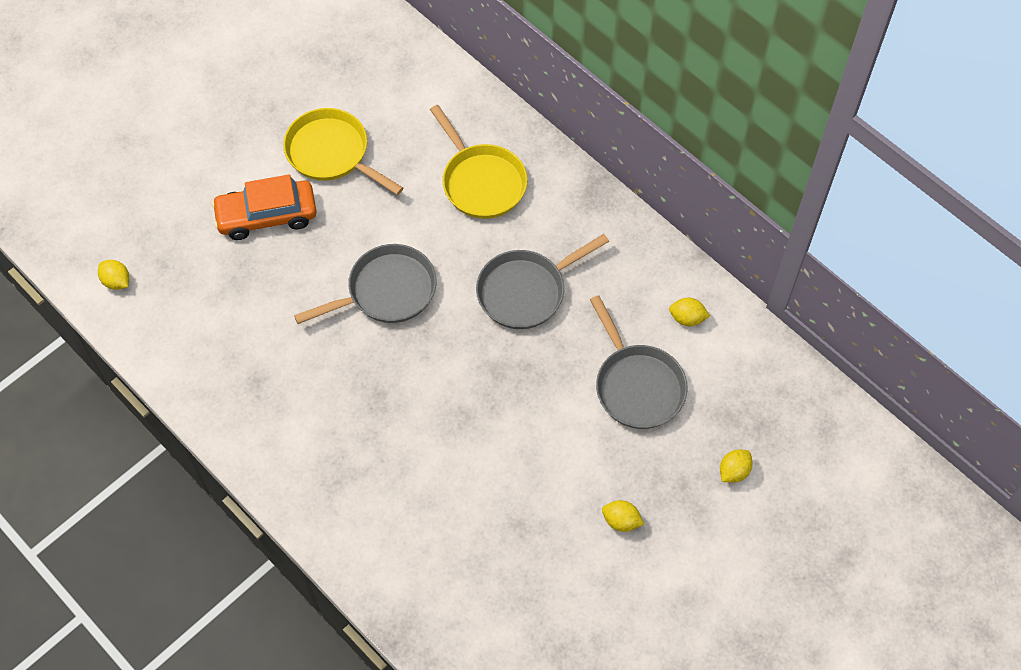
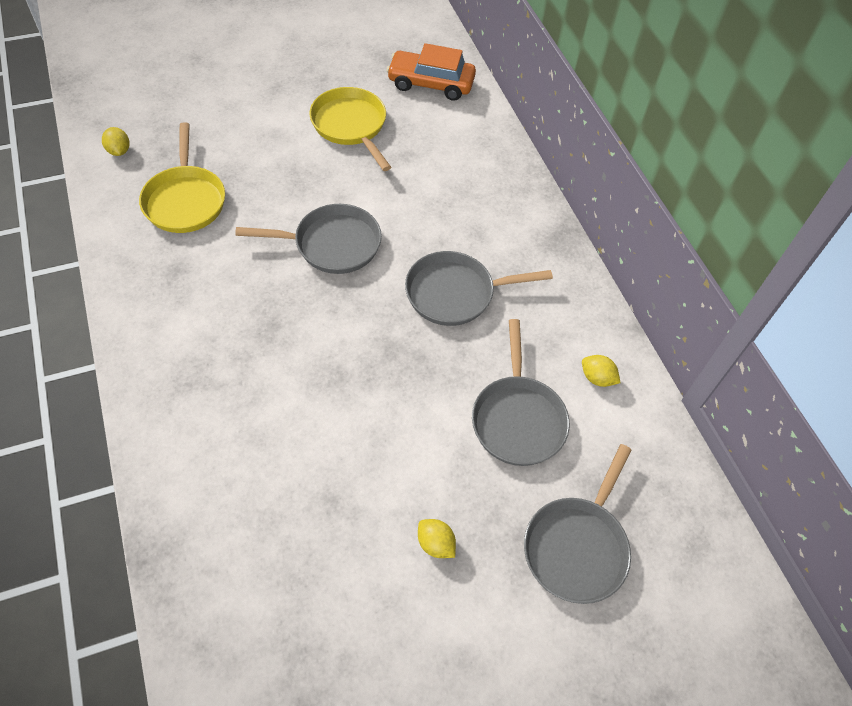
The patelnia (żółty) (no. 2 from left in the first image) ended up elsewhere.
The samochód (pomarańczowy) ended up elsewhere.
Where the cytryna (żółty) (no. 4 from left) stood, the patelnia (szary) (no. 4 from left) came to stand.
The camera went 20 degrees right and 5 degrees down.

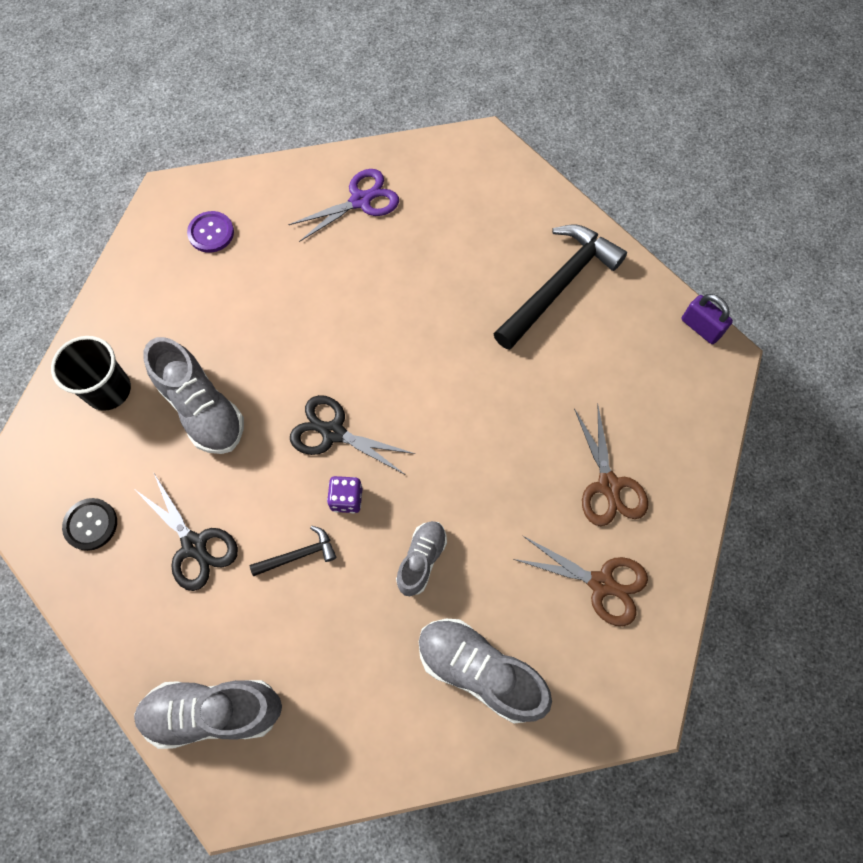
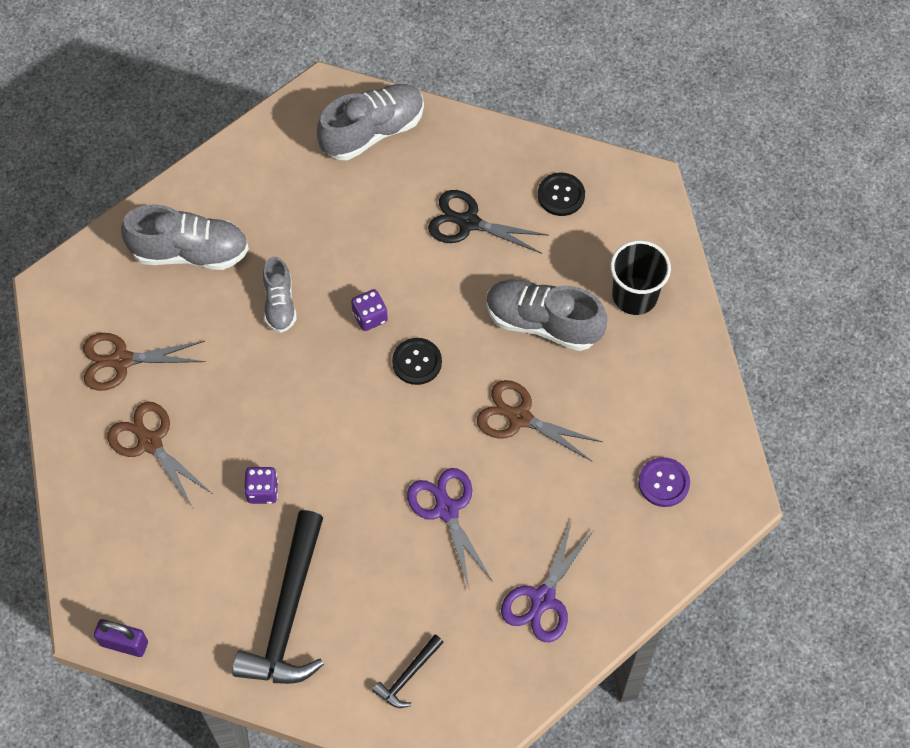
Where the nożyczki (czarny) (no. 2 from left) stood, the guzik (czarny) (no. 1 from left) came to stand.
The młotek (czarny) (no. 1 from left in the first image) ended up elsewhere.
The second view gained the nożyczki (brązowy) (no. 3 from left).
The second view gained the kostka do gry (fioletowy) (no. 1 from left).
The second view gained the nożyczki (fioletowy) (no. 1 from left).
The camera went 150 degrees right and 5 degrees down.

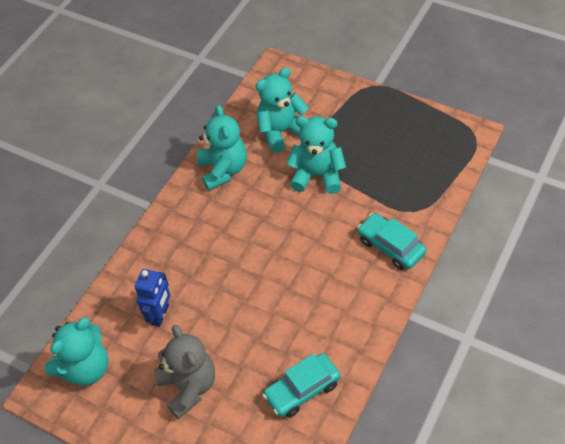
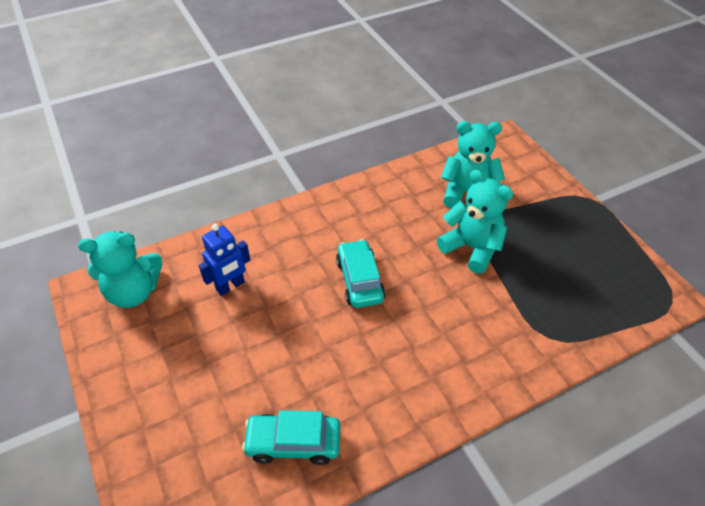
The second view lost the miś (turkusowy) (no. 2 from left).
The samochód (turkusowy) (no. 2 from left) ended up elsewhere.
The second view lost the miś (szary).
The camera went 30 degrees right and 5 degrees down.

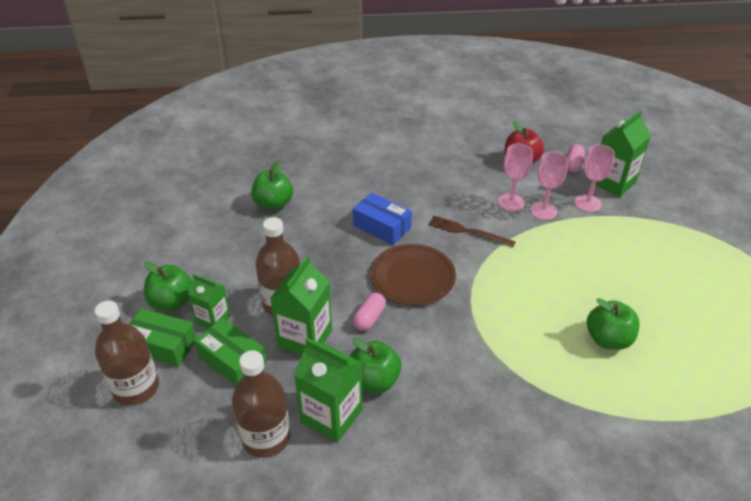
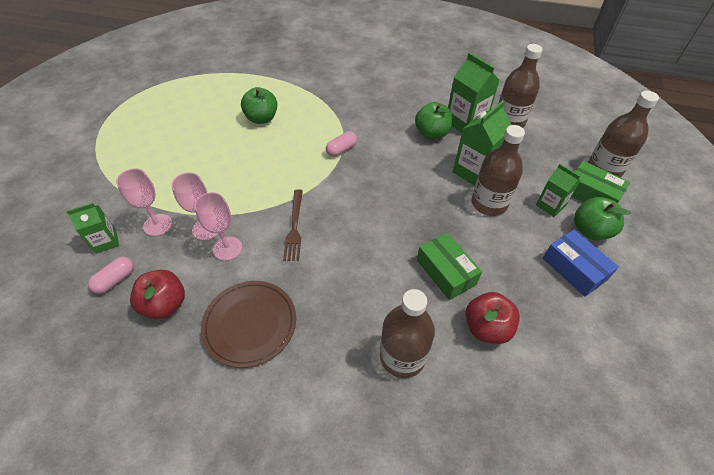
The size of the karton mleka (zielony) (no. 4 from left in the first image) changed by a factor of 0.62.
What was the jabłko (zielony) (no. 2 from left) turned into the jabłko (czerwony) (no. 2 from left).
The pudełko (niebieski) ended up elsewhere.
The widelec (brązowy) ended up facing another way, 45 degrees clockwise from before.
The talerz (brązowy) ended up elsewhere.
The kapsułka (różowy) (no. 1 from left in the first image) ended up elsewhere.
The pudełko (zielony) (no. 2 from left in the first image) ended up elsewhere.
The second view gained the butelka (brązowy) (no. 1 from left).
The camera went 160 degrees left and 10 degrees up.

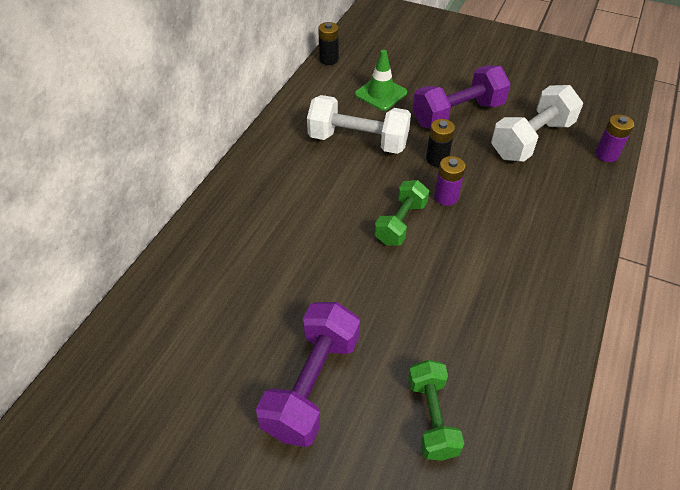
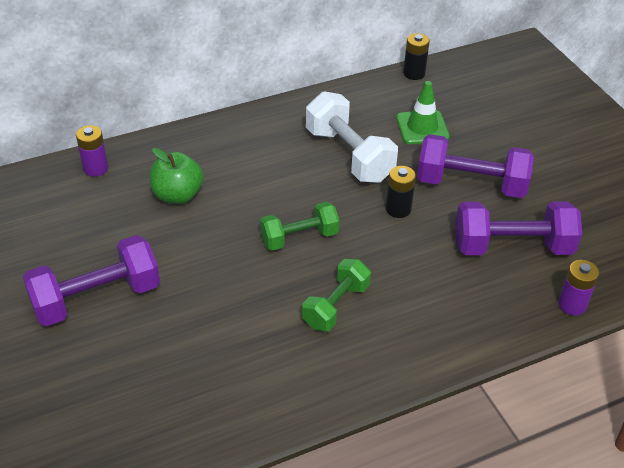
What was the hantel (biały) (no. 2 from left) turned into the hantel (fioletowy) (no. 3 from left).
The bateria (fioletowy) (no. 1 from left) ended up elsewhere.
The hantel (zielony) (no. 2 from left) ended up elsewhere.
The second view gained the jabłko (zielony).
The camera went 40 degrees right and 5 degrees down.

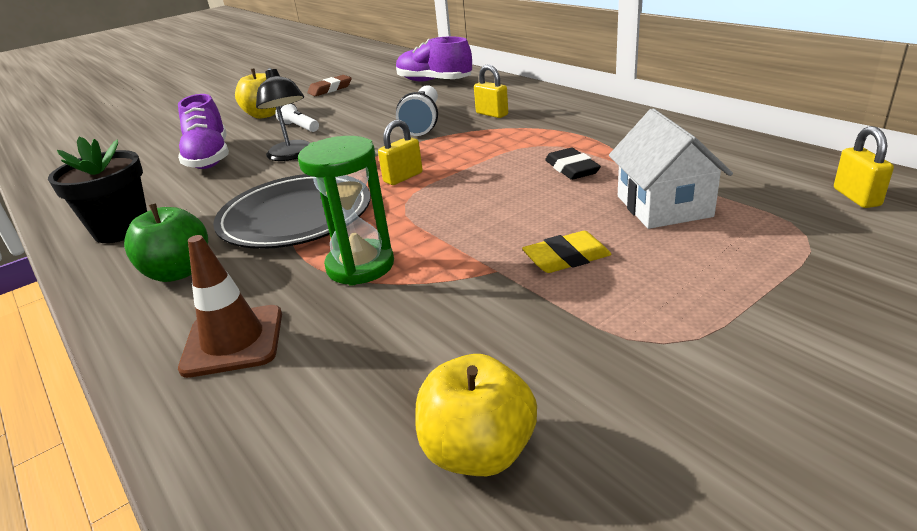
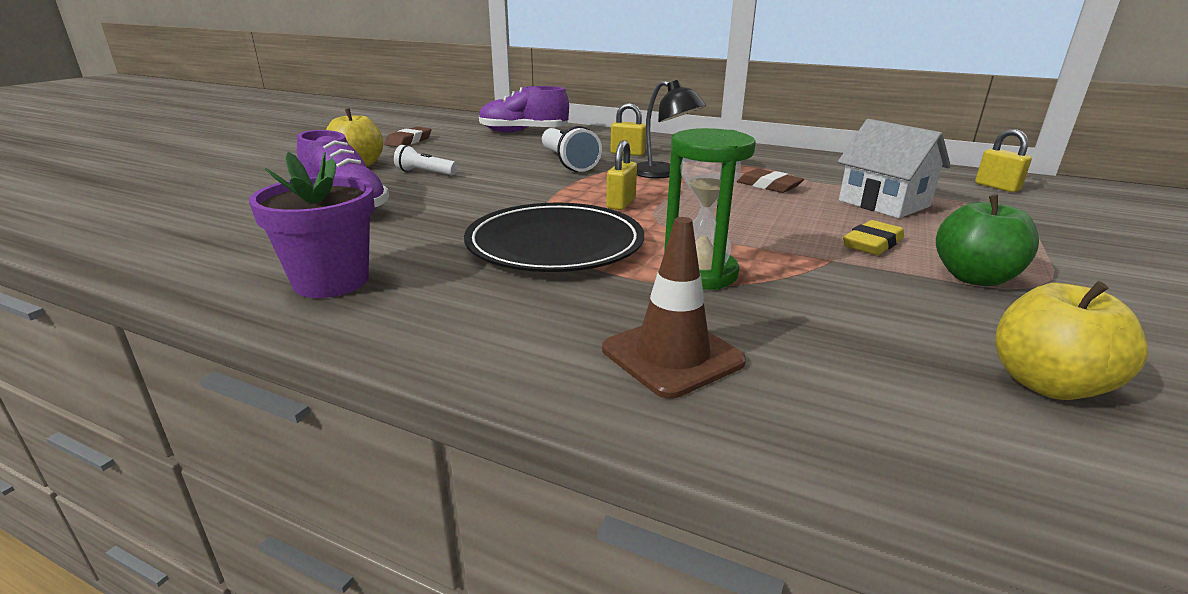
The lampka (czarny) ended up elsewhere.
What was the doniczka (czarny) turned into the doniczka (fioletowy).
What was the gumka do mazania (czarny) turned into the gumka do mazania (brązowy) (no. 2 from left).
The jabłko (zielony) ended up elsewhere.
The camera went 30 degrees left and 5 degrees down.

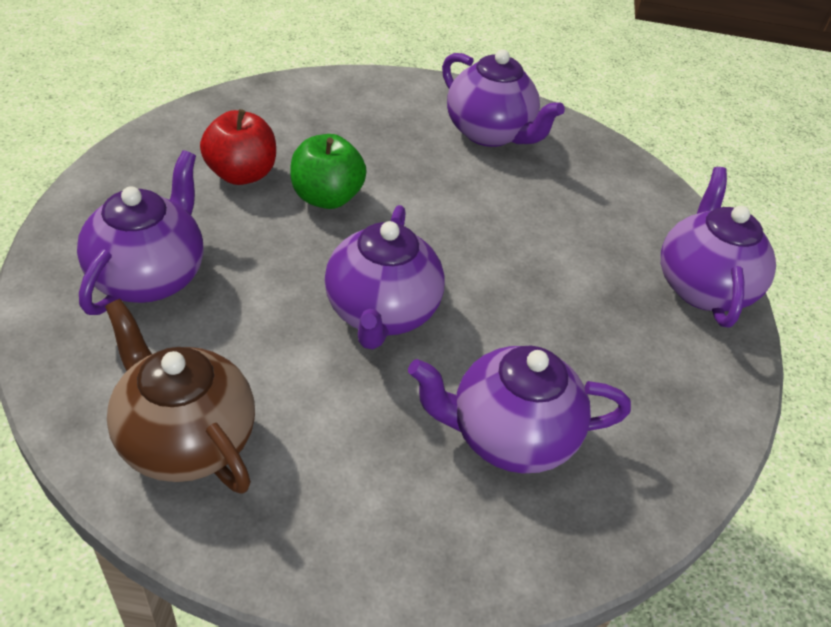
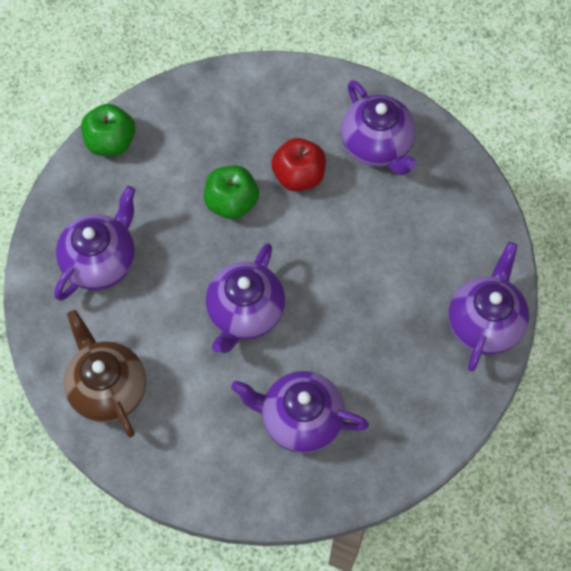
The jabłko (czerwony) ended up elsewhere.
The second view gained the jabłko (zielony) (no. 1 from left).
The camera went 20 degrees right and 20 degrees up.

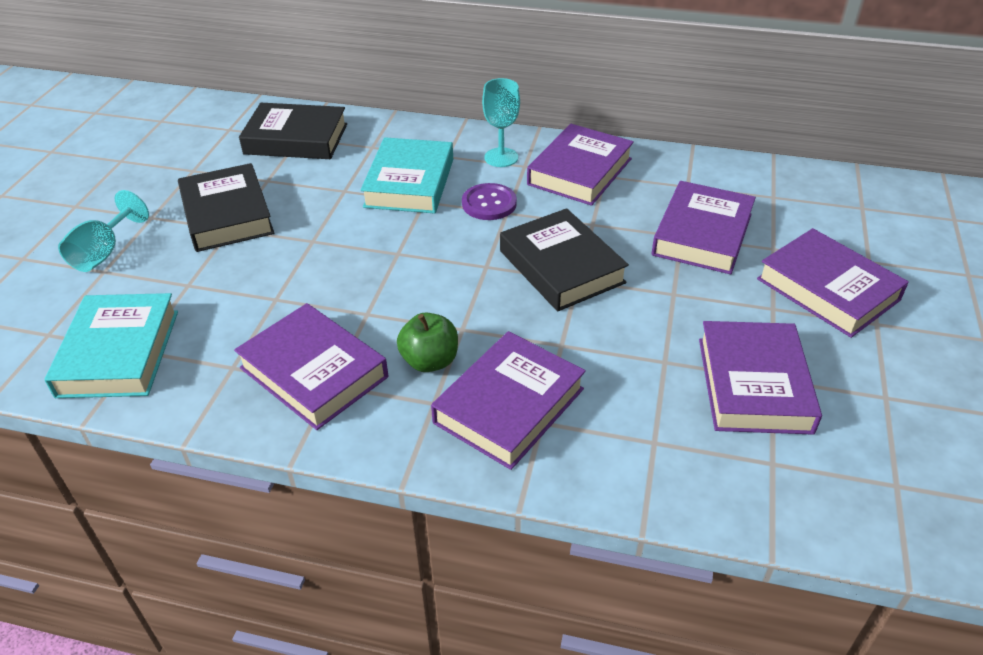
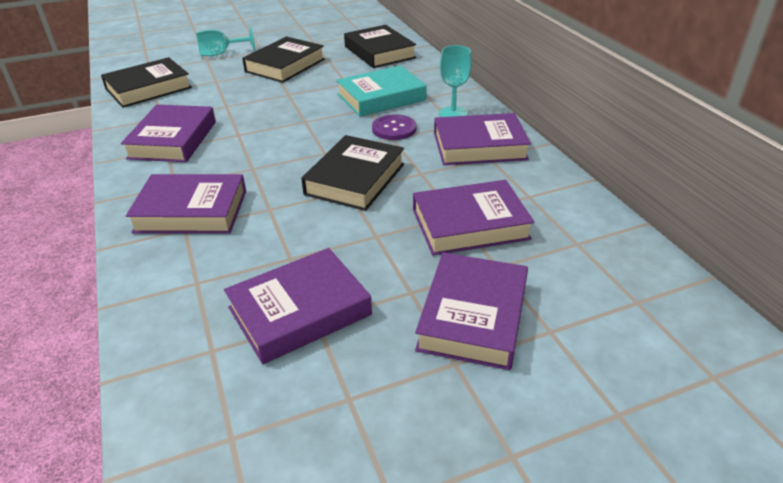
What was the książka (turkusowy) (no. 1 from left) turned into the książka (czarny) (no. 1 from left).
The second view lost the jabłko (zielony).
The camera went 55 degrees right and 5 degrees down.

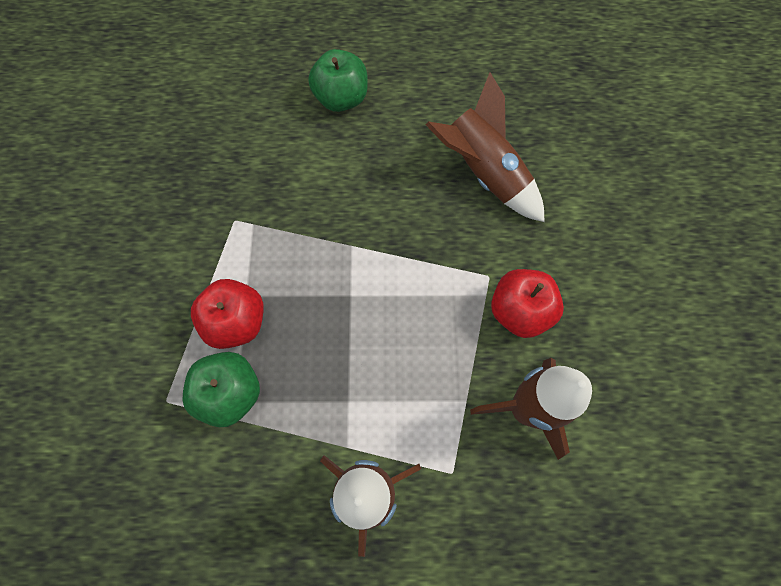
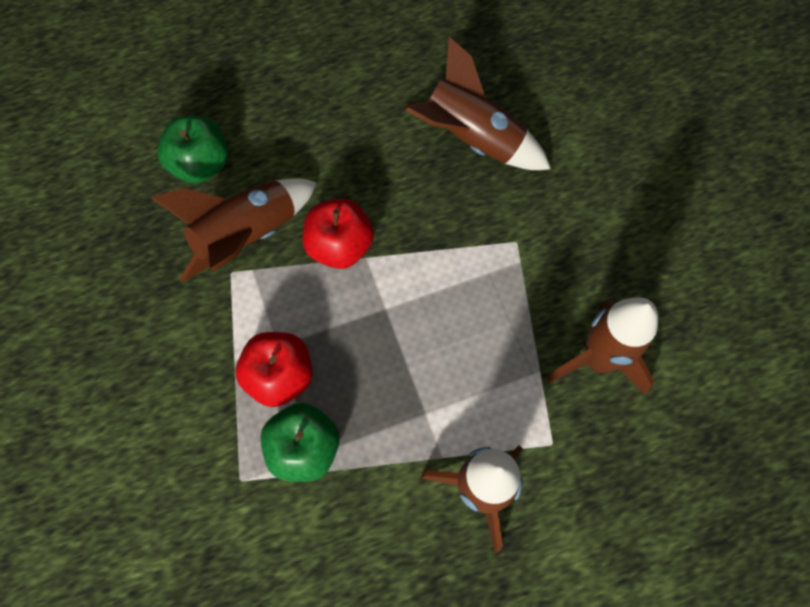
The jabłko (zielony) (no. 2 from left in the first image) ended up elsewhere.
The jabłko (czerwony) (no. 2 from left) ended up elsewhere.
The second view gained the rakieta (brązowy) (no. 1 from left).
The camera went 20 degrees left and 0 degrees up.

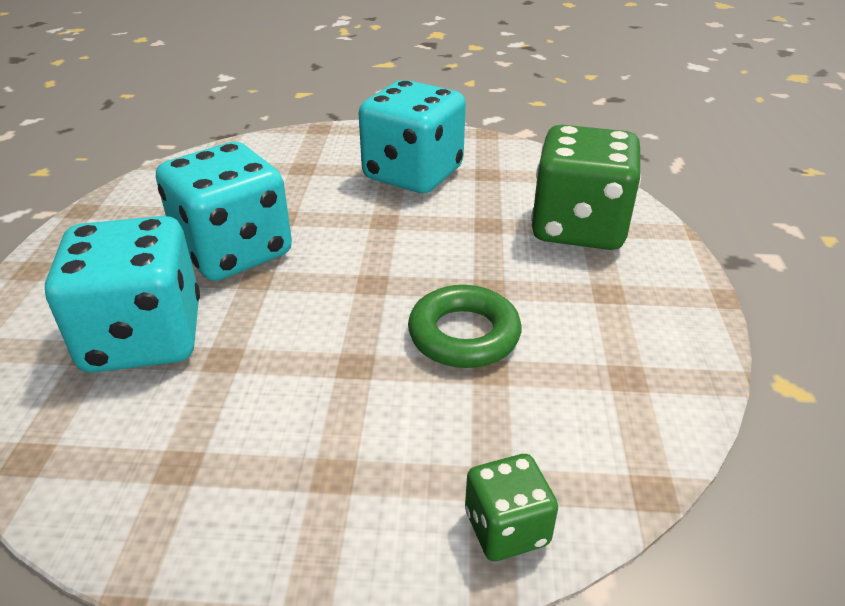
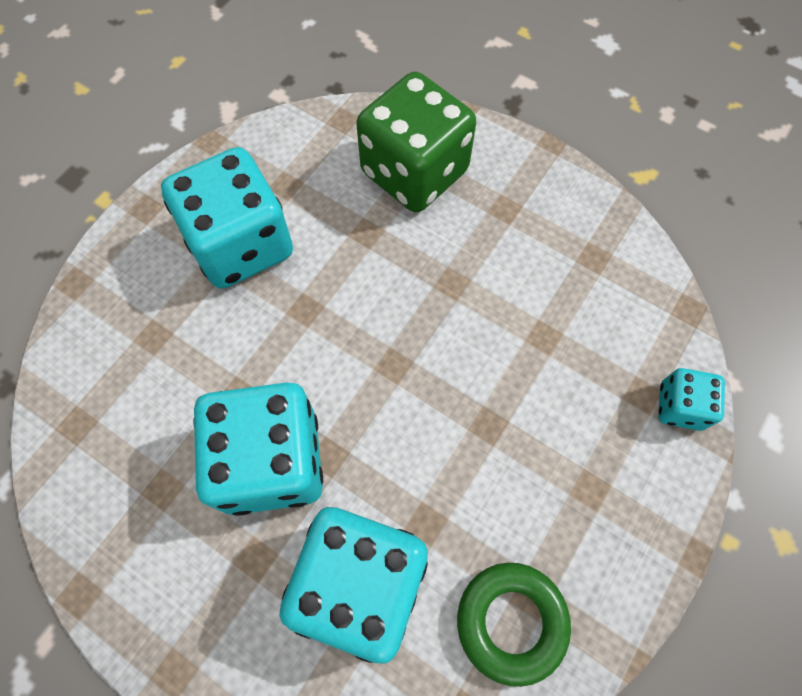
The pierścień (zielony) ended up elsewhere.
What was the kostka do gry (zielony) (no. 1 from left) turned into the kostka do gry (turkusowy) (no. 4 from left).
The camera went 60 degrees left and 30 degrees up.

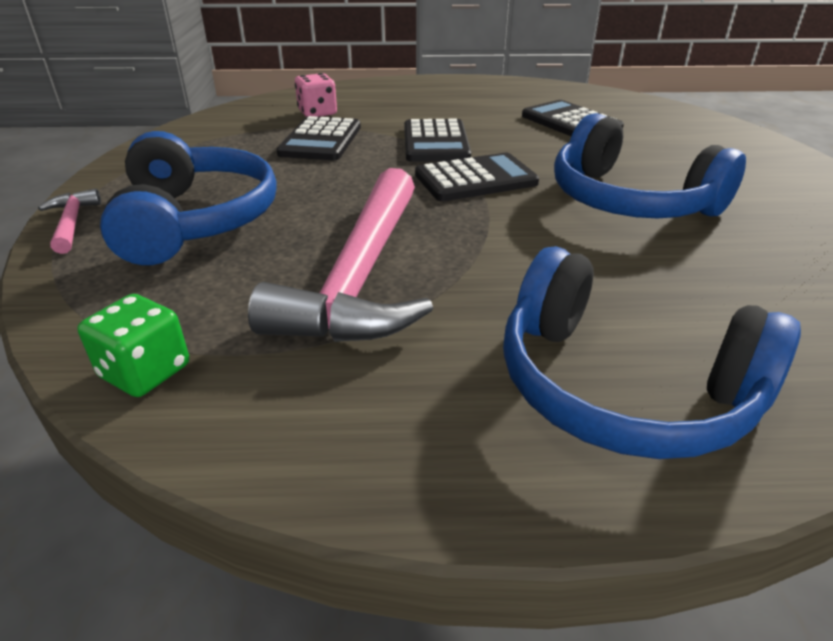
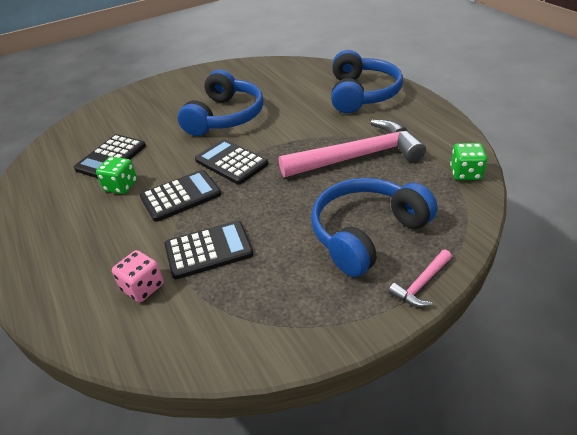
The second view gained the kostka do gry (zielony) (no. 1 from left).
The camera went 115 degrees left and 5 degrees up.

